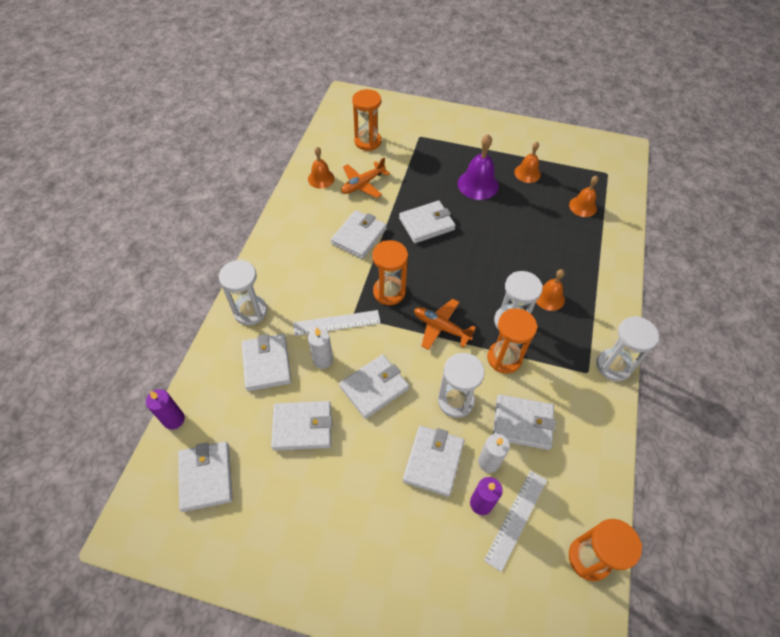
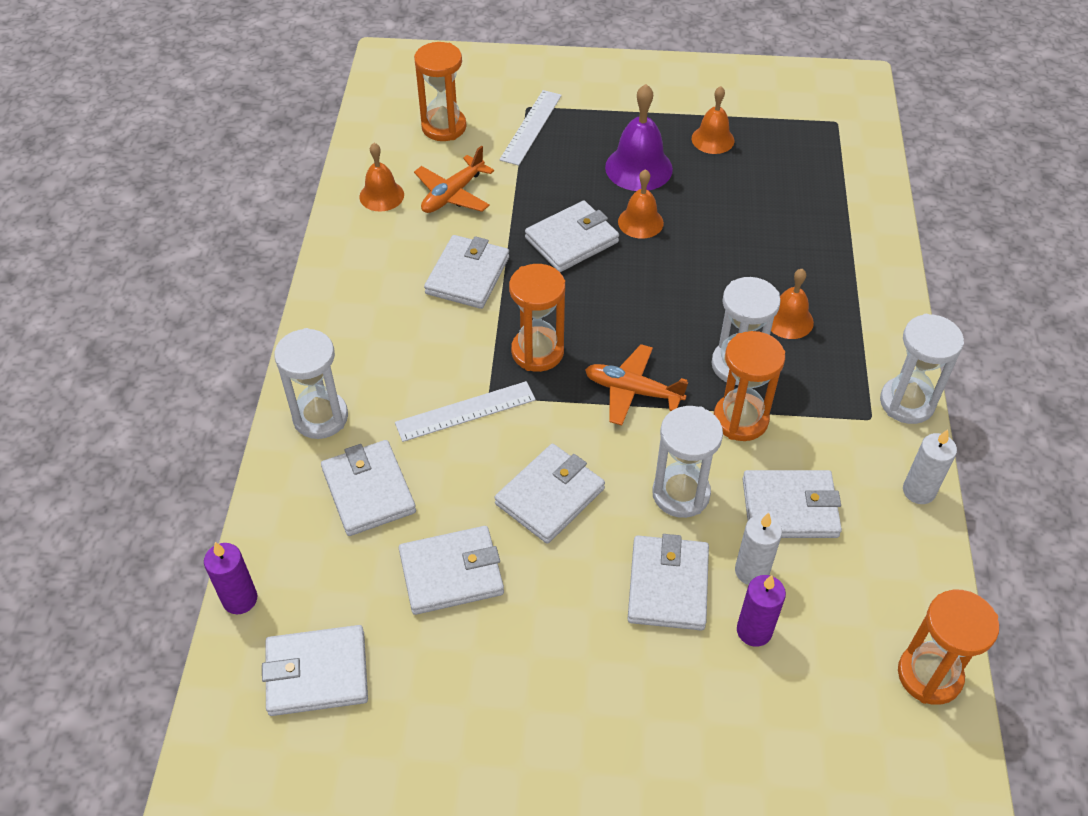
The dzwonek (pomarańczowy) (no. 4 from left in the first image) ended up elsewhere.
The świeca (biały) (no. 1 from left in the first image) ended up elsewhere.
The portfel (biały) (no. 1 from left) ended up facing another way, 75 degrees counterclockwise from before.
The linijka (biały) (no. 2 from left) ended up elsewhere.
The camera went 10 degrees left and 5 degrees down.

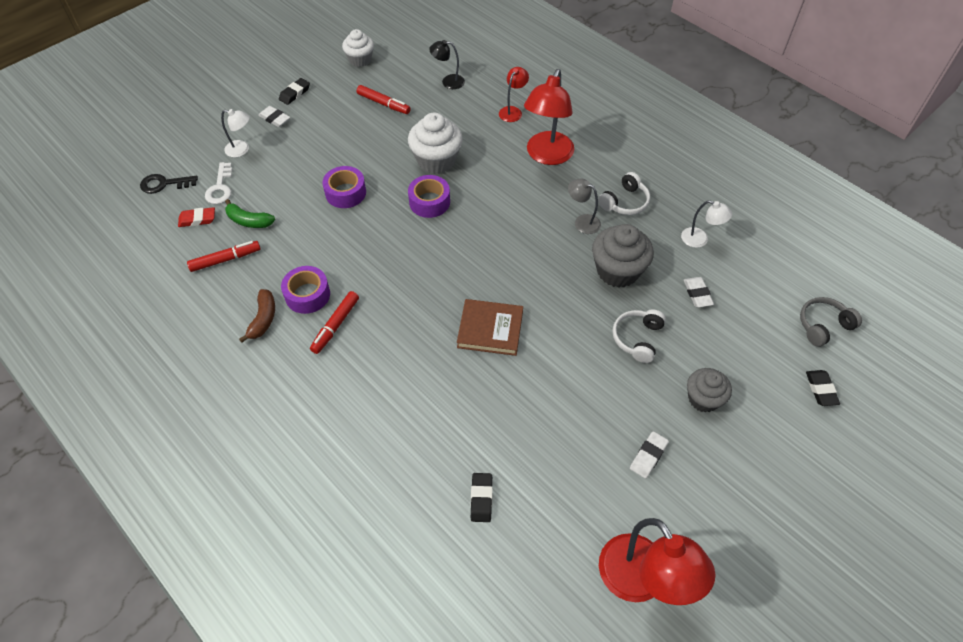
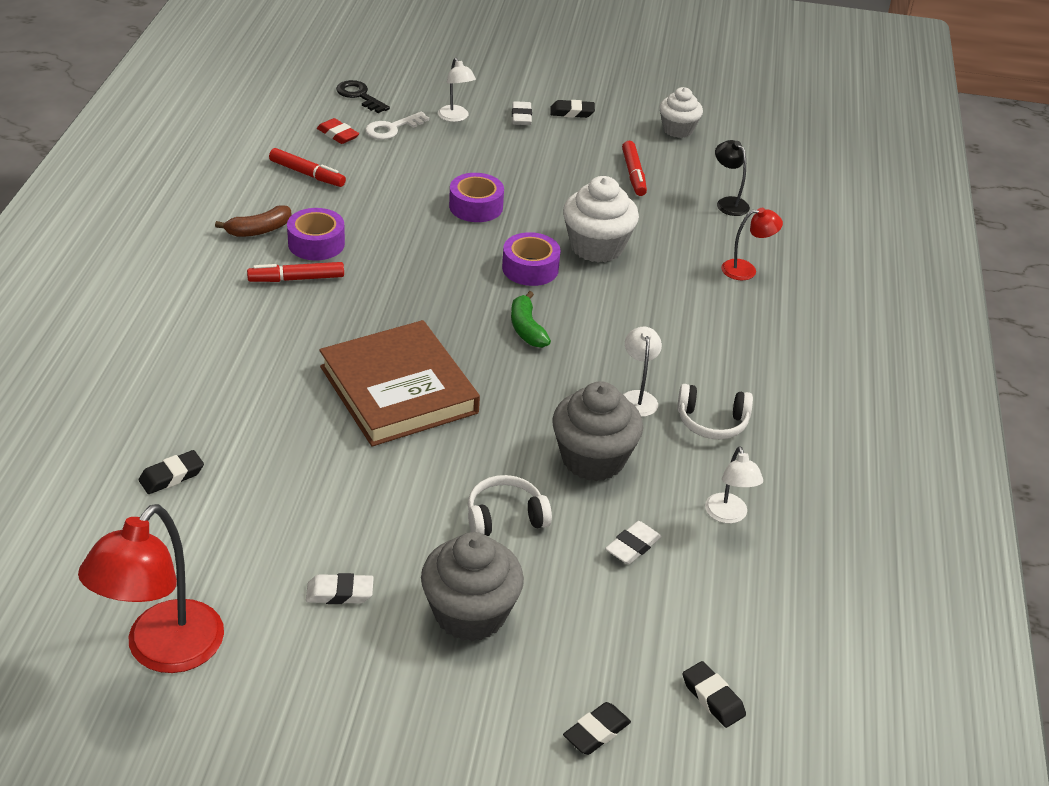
The second view lost the lampka (czerwony) (no. 2 from left).
What was the lampka (szary) turned into the lampka (biały) (no. 2 from left).
The banan (zielony) ended up elsewhere.
Where the słuchawki (szary) stood, the gumka do mazania (czarny) (no. 4 from left) came to stand.
The size of the książka (brązowy) changed by a factor of 1.60.
The size of the muffinka (szary) (no. 2 from left in the first image) changed by a factor of 1.54.
The camera went 50 degrees right and 15 degrees down.

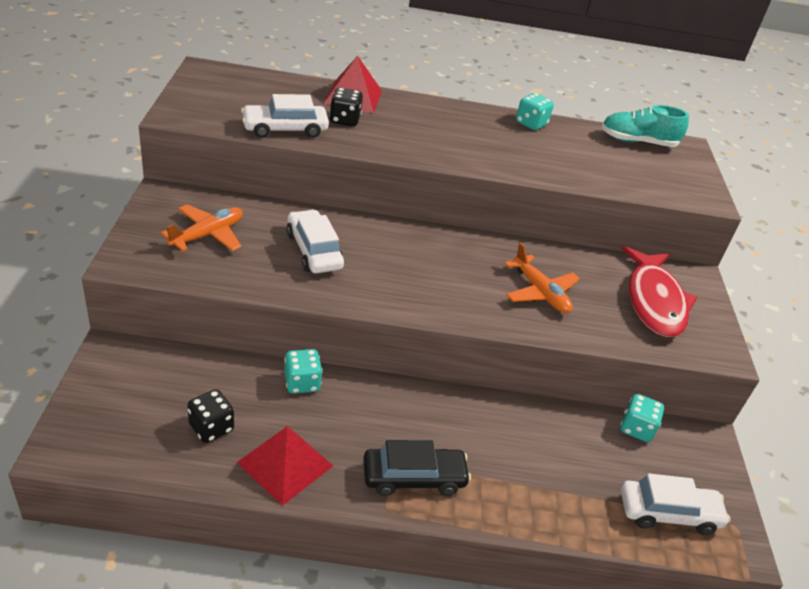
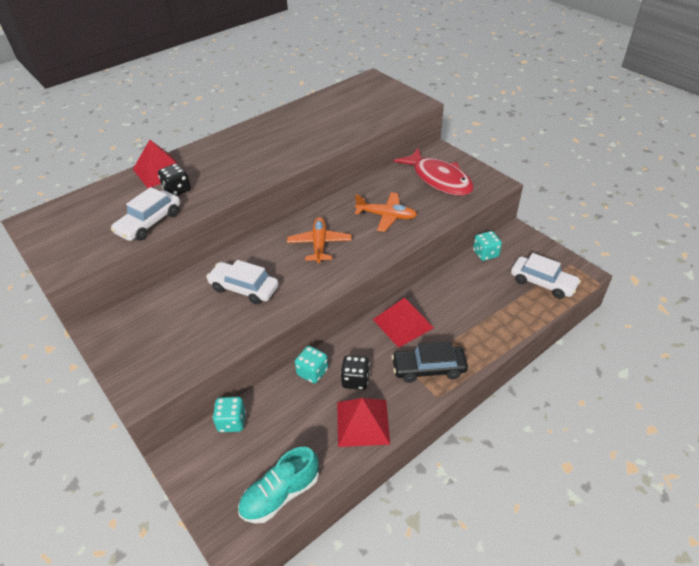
The kostka do gry (turkusowy) (no. 2 from left in the first image) ended up elsewhere.
The but (turkusowy) ended up elsewhere.
The samolot (pomarańczowy) (no. 1 from left) ended up elsewhere.
The kostka do gry (czarny) (no. 1 from left in the first image) ended up elsewhere.
The samochód (czarny) ended up facing another way, 135 degrees counterclockwise from before.
The samochód (biały) (no. 3 from left) ended up facing another way, 75 degrees clockwise from before.
The second view gained the piramida (czerwony) (no. 3 from left).
The camera went 35 degrees left and 5 degrees up.

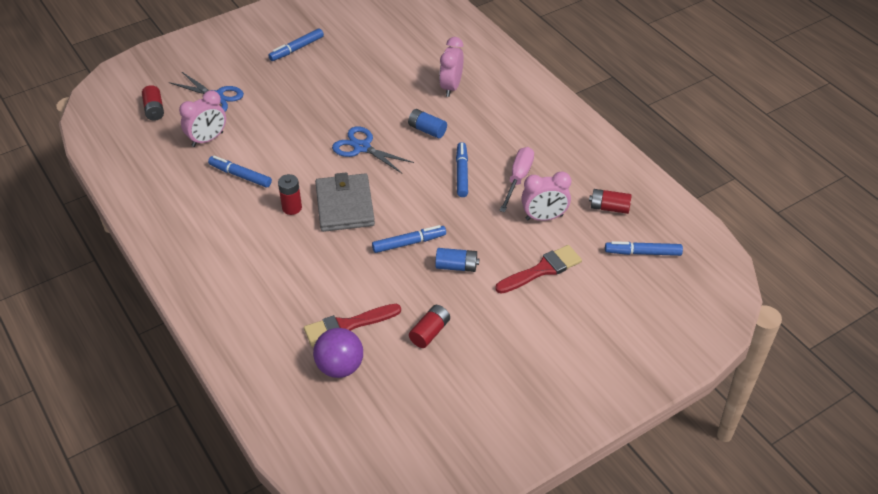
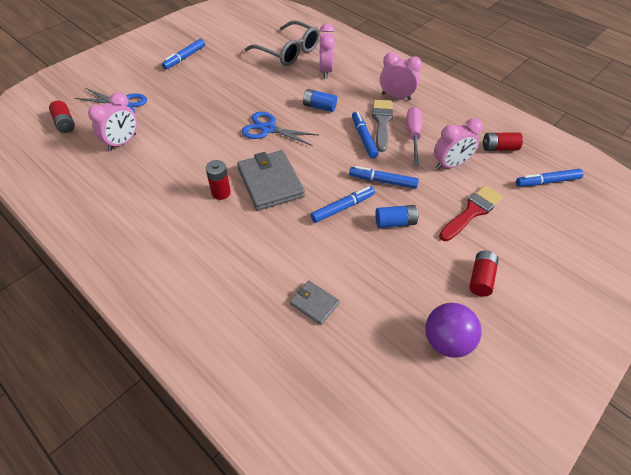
The flamaster (niebieski) (no. 1 from left in the first image) ended up elsewhere.
Where the pędzel (czerwony) (no. 1 from left) stood, the portfel (szary) (no. 2 from left) came to stand.
The bateria (czerwony) (no. 3 from left) ended up elsewhere.
The piłka (fioletowy) ended up elsewhere.
The second view gained the okulary (szary).
The second view gained the budzik (różowy) (no. 3 from left).
The second view gained the pędzel (szary).
The camera went 15 degrees left and 5 degrees up.

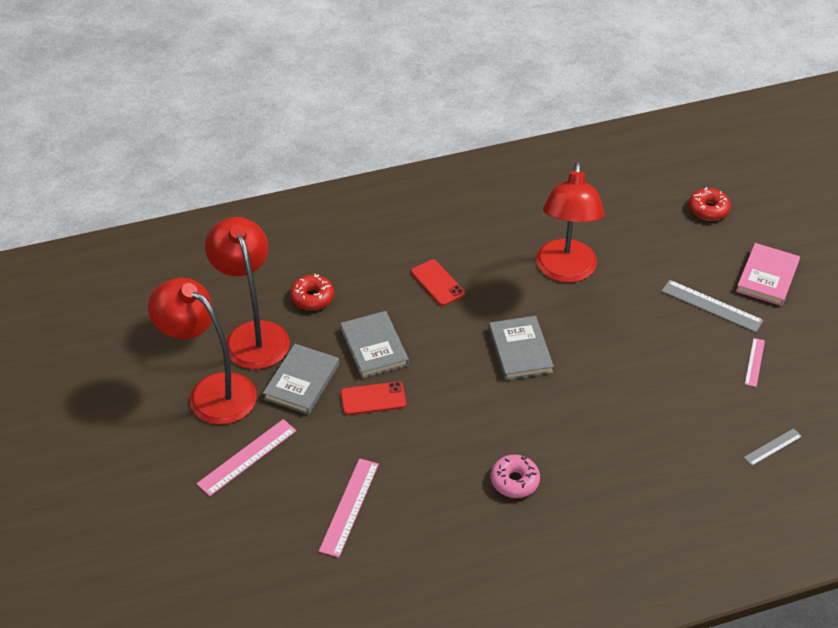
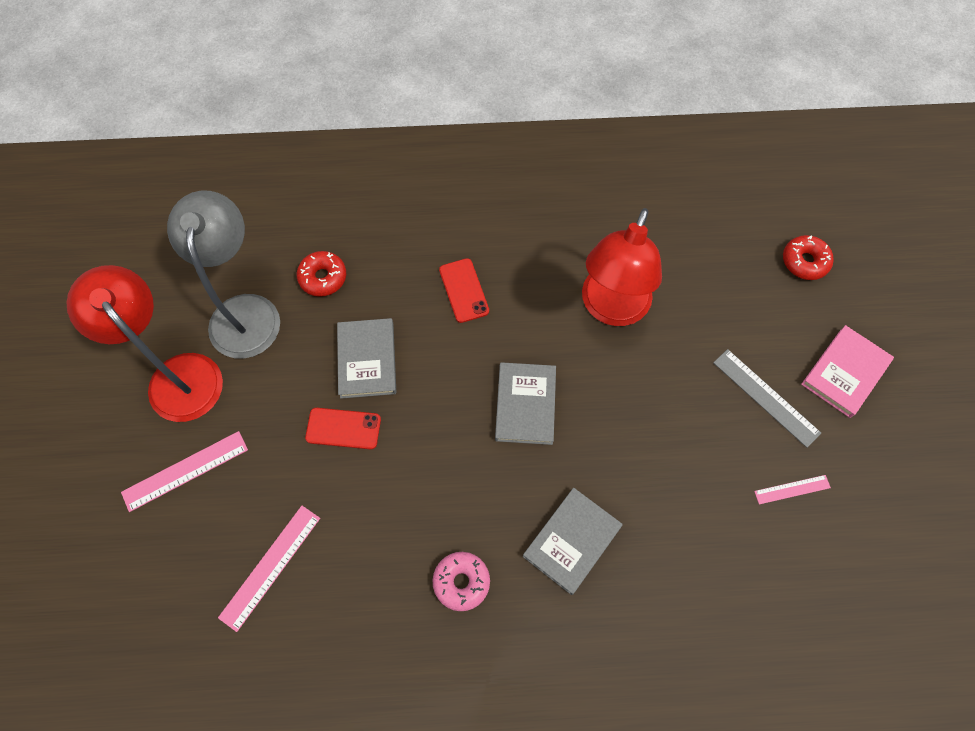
What was the lampka (czerwony) (no. 2 from left) turned into the lampka (szary).
The linijka (różowy) (no. 3 from left) ended up facing another way, 45 degrees clockwise from before.
The książka (szary) (no. 1 from left in the first image) ended up elsewhere.
The second view lost the linijka (szary) (no. 2 from left).
The camera went 15 degrees right and 20 degrees up.

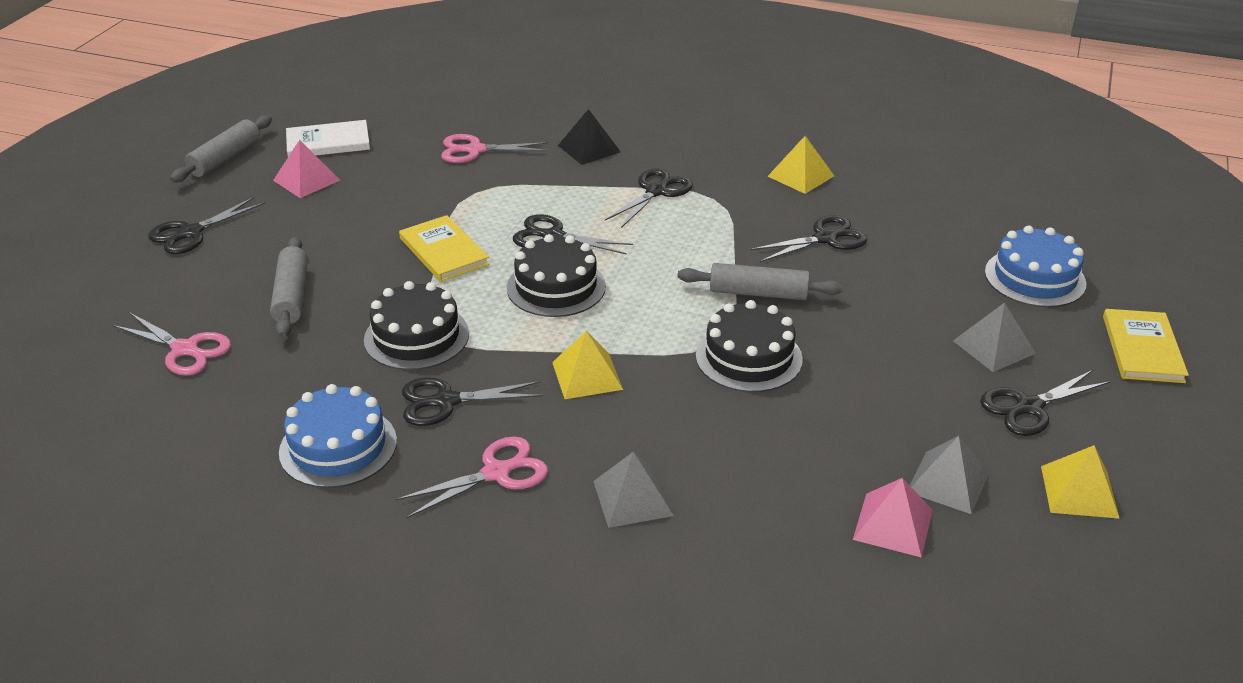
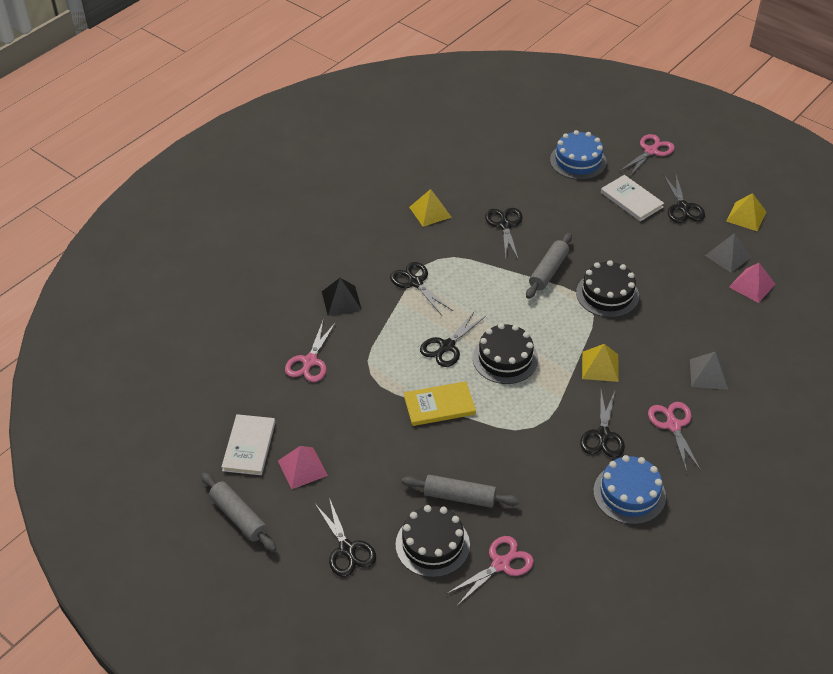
The tort (czarny) (no. 1 from left) ended up elsewhere.
Where the piramida (szary) (no. 3 from left) stood, the książka (biały) (no. 2 from left) came to stand.
Where the książka (żółty) (no. 2 from left) stood, the nożyczki (różowy) (no. 3 from left) came to stand.
The camera went 70 degrees left and 10 degrees up.

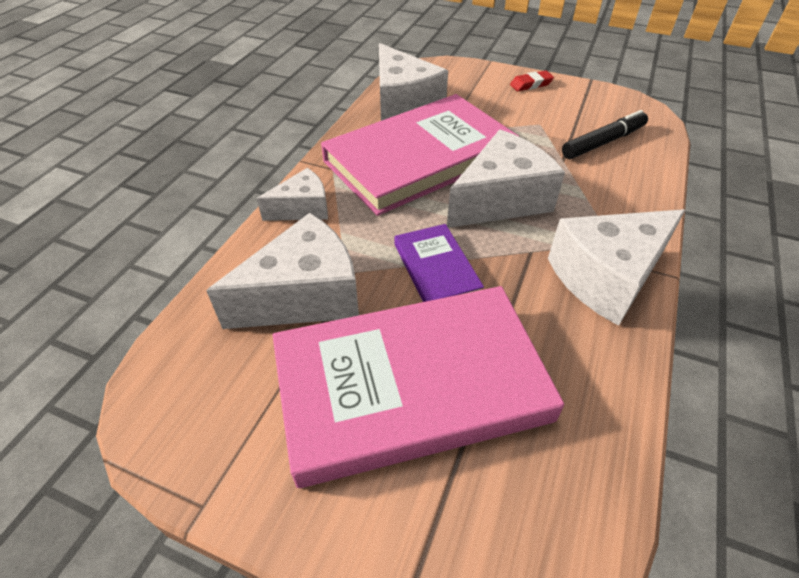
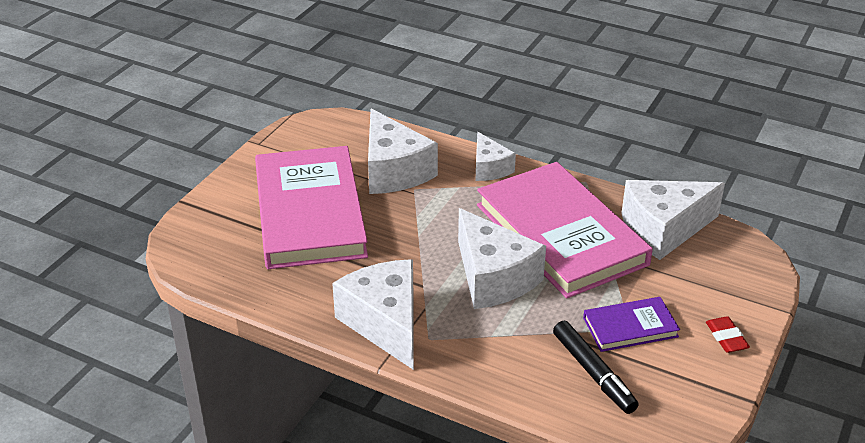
The książka (fioletowy) ended up elsewhere.
The camera went 95 degrees right and 10 degrees down.

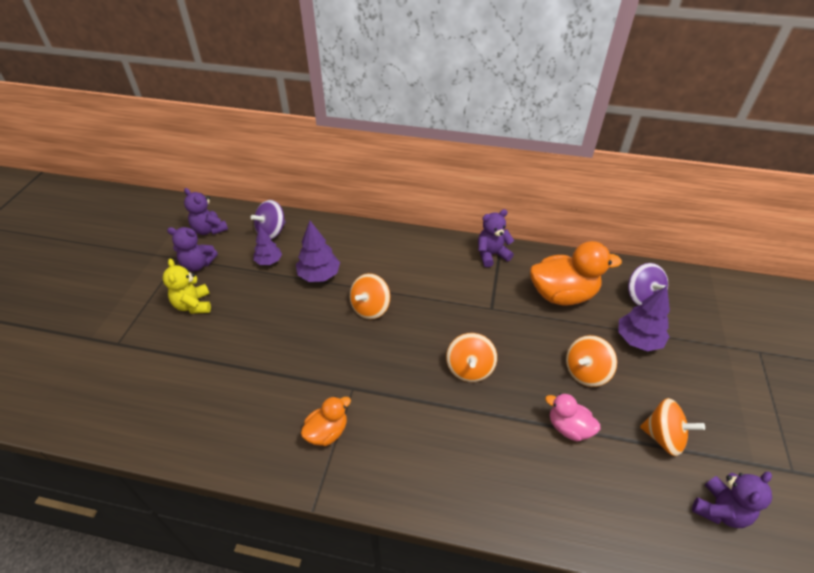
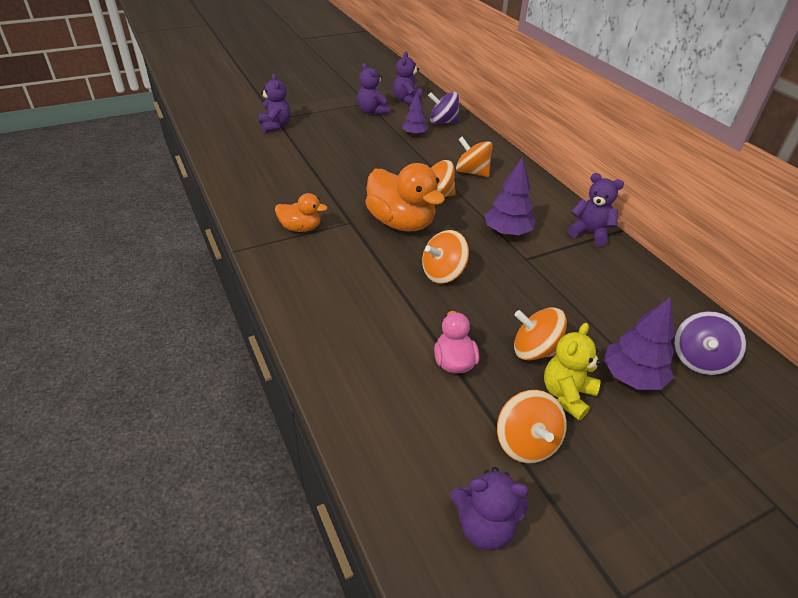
The drzewko (fioletowy) (no. 2 from left) ended up elsewhere.
The kaczka (pomarańczowy) (no. 2 from left) ended up elsewhere.
The miś (żółty) ended up elsewhere.
The second view gained the miś (fioletowy) (no. 1 from left).
The second view gained the bączek (pomarańczowy) (no. 3 from left).
The camera went 50 degrees right and 5 degrees down.

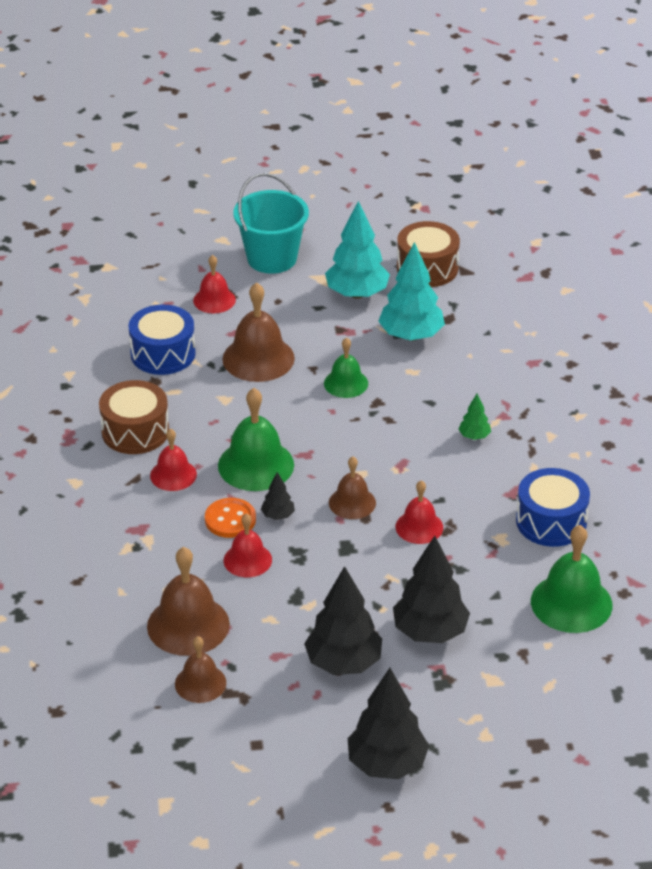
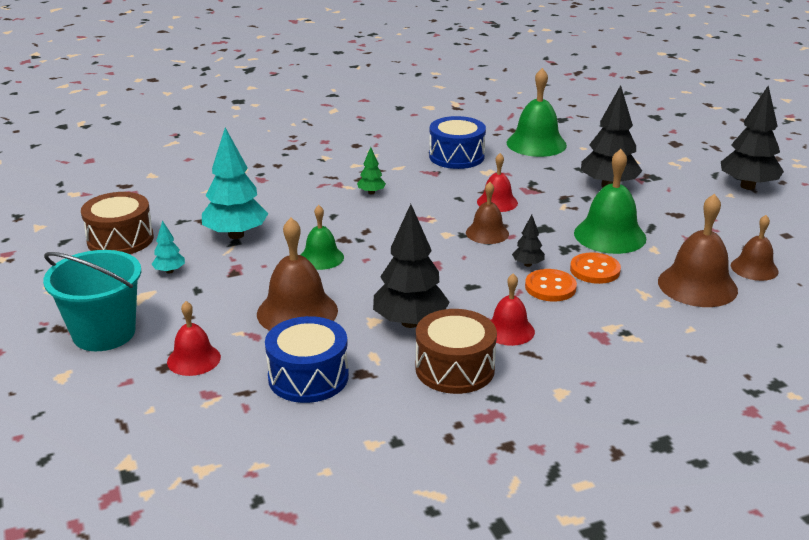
The size of the drzewko (turkusowy) (no. 1 from left) changed by a factor of 0.47.
The dzwonek (zielony) (no. 1 from left in the first image) ended up elsewhere.
Where the dzwonek (czerwony) (no. 3 from left) stood, the guzik (pomarańczowy) (no. 2 from left) came to stand.
The drzewko (czarny) (no. 2 from left in the first image) ended up elsewhere.
The camera went 105 degrees left and 10 degrees down.

